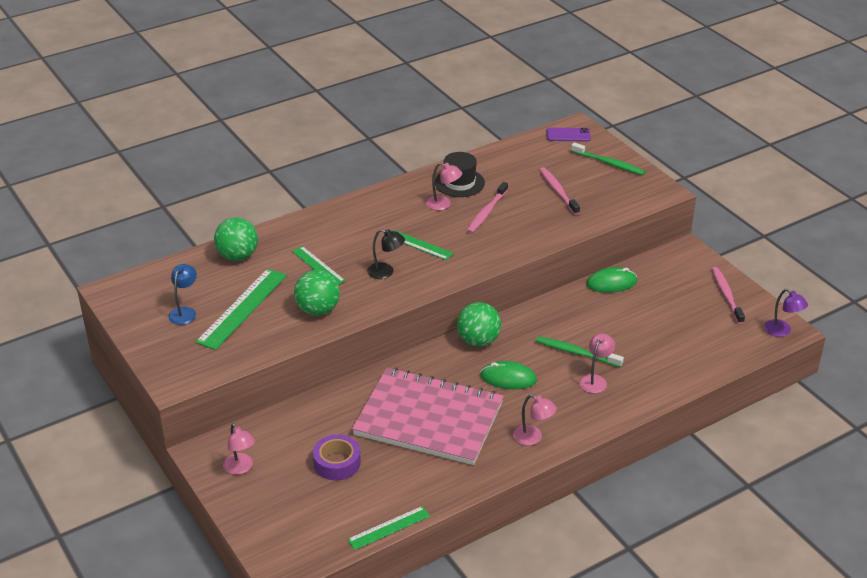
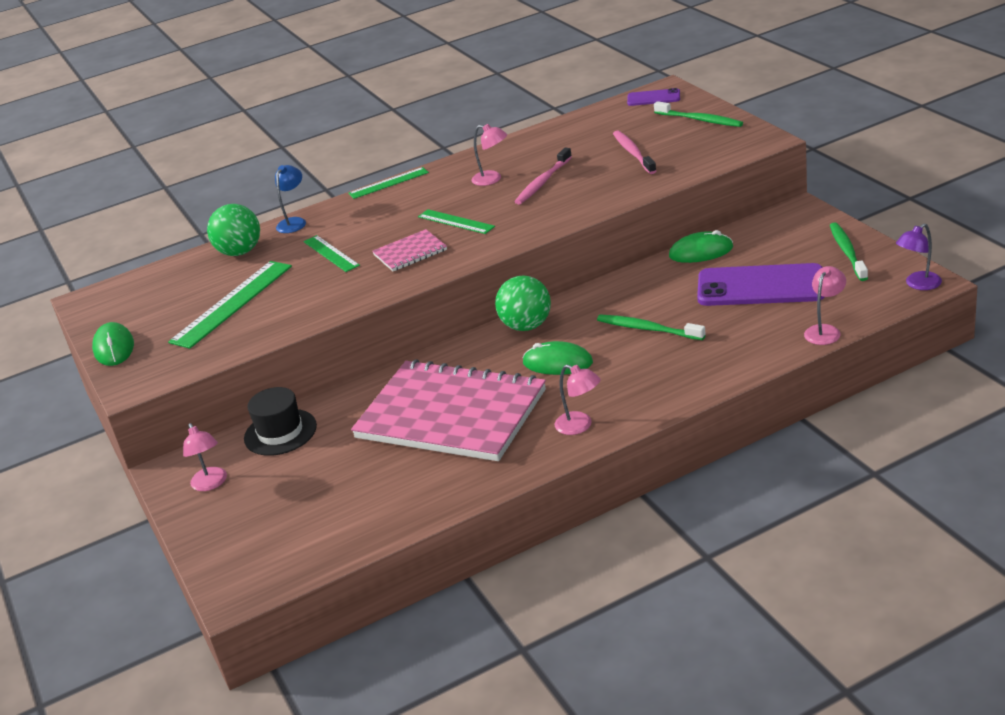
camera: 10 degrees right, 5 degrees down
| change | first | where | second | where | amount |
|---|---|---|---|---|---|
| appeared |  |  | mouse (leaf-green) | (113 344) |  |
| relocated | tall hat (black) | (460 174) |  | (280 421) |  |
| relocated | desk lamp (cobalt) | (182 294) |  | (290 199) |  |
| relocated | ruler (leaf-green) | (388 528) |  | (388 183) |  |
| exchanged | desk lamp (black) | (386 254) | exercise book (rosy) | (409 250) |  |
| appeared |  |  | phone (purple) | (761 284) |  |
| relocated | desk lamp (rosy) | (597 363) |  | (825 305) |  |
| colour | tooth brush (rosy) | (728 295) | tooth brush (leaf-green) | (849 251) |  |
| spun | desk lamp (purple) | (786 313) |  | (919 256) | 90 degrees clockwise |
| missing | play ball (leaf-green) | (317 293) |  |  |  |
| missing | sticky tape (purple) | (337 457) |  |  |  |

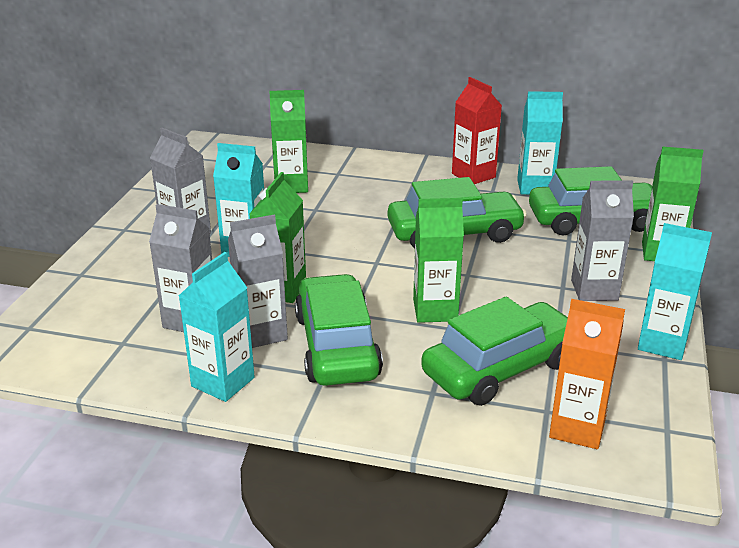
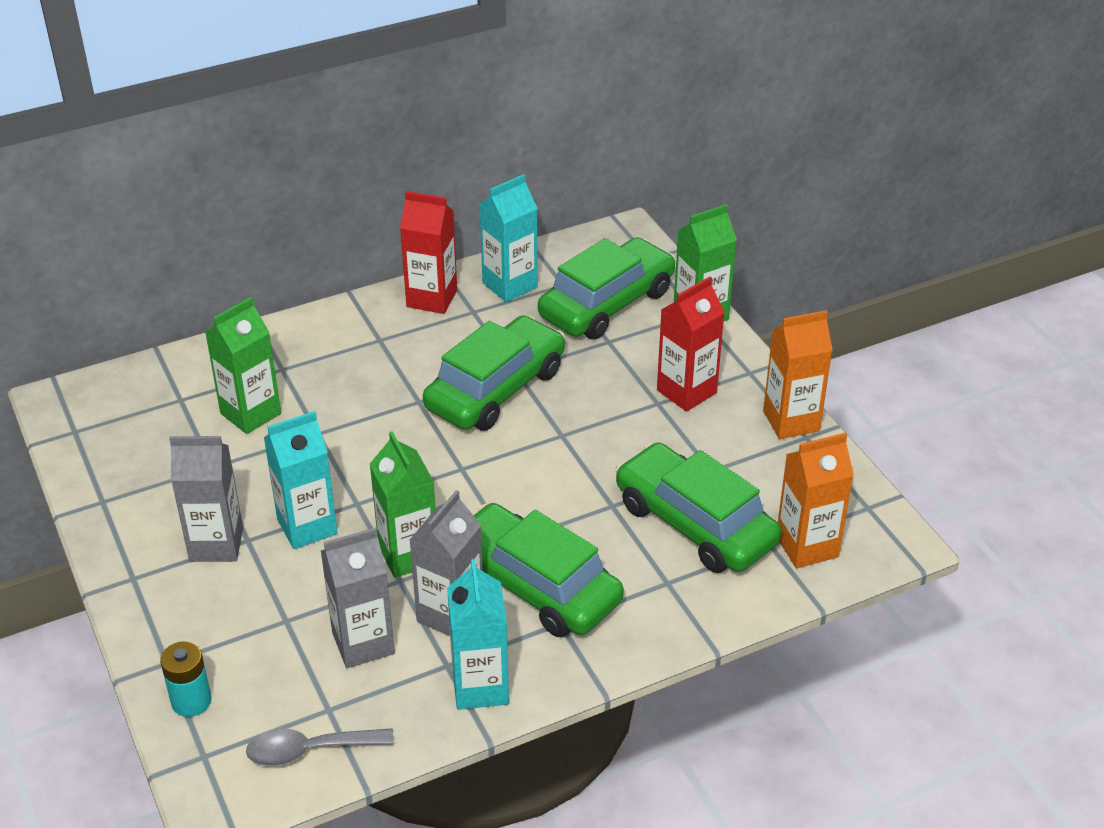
camera: 40 degrees left, 10 degrees up
| change | first | where | second | where | amount |
|---|---|---|---|---|---|
| appeared |  |  | battery (turquoise) | (185 679) |  |
| appeared |  |  | teaspoon (gray) | (320 747) |  |
| spun | car (leaf-green) | (494 351) |  | (698 508) | 60 degrees counterclockwise |
| colour | milk carton (gray) | (602 240) | milk carton (red) | (691 343) |  |
| colour | milk carton (turquoise) | (675 291) | milk carton (orange-coloured) | (798 374) |  |
| missing | milk carton (leaf-green) | (438 260) |  |  |  |

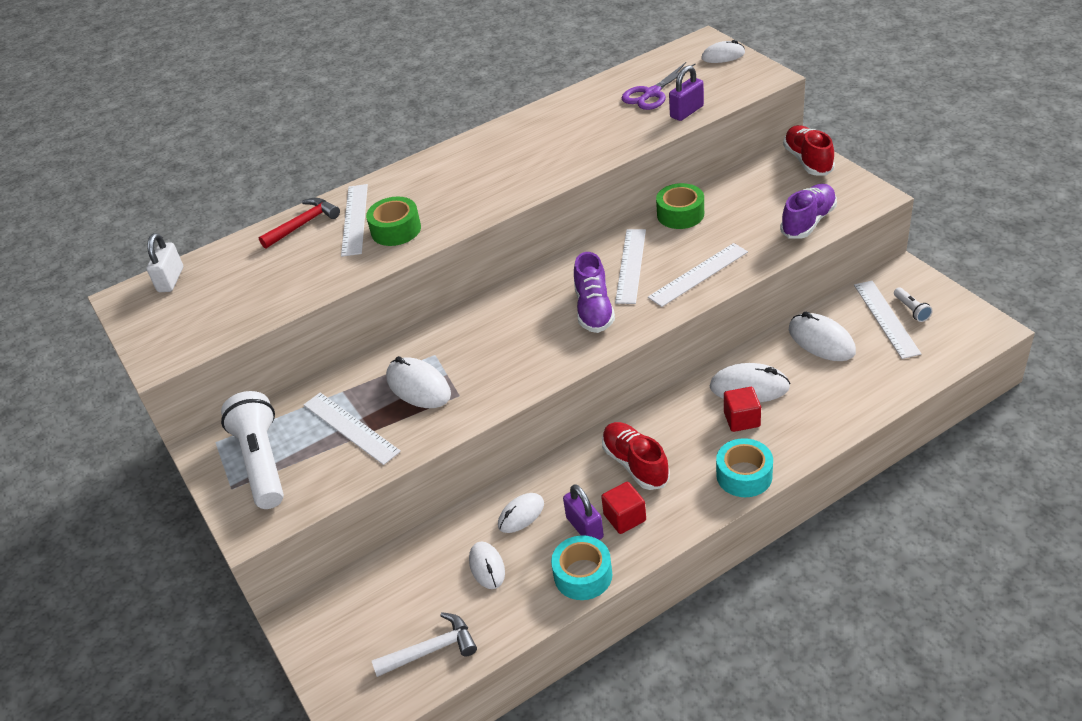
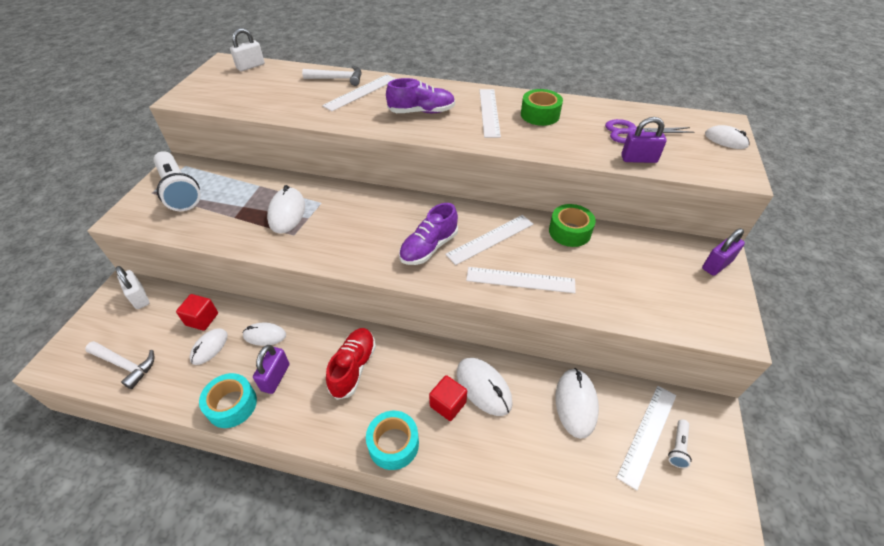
camera: 40 degrees right, 5 degrees up
| change | first | where | second | where | amount |
|---|---|---|---|---|---|
| appeared |  |  | small lock (white) | (132 287) |  |
| spun | flashlight (white) | (252 450) |  | (177 181) | 120 degrees clockwise |
| relocated | cube (red) | (623 508) |  | (197 312) |  |
| colour | hammer (red) | (299 223) | hammer (white) | (331 76) |  |
| relocated | shoe (purple) | (808 211) |  | (420 95) |  |
| relocated | ruler (white) | (352 428) |  | (490 113) |  |
| relocated | sticky tape (leaf-green) | (393 221) |  | (542 107) |  |
| exchanged | shoe (red) | (809 150) | small lock (purple) | (723 252) |  |

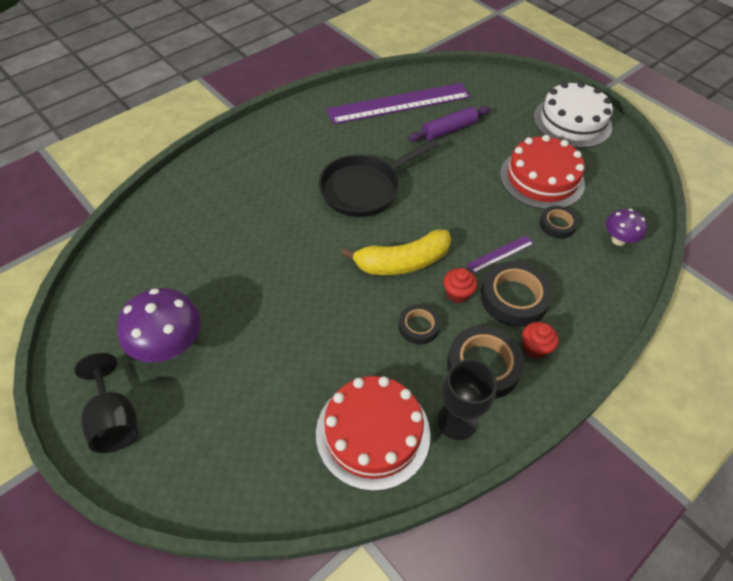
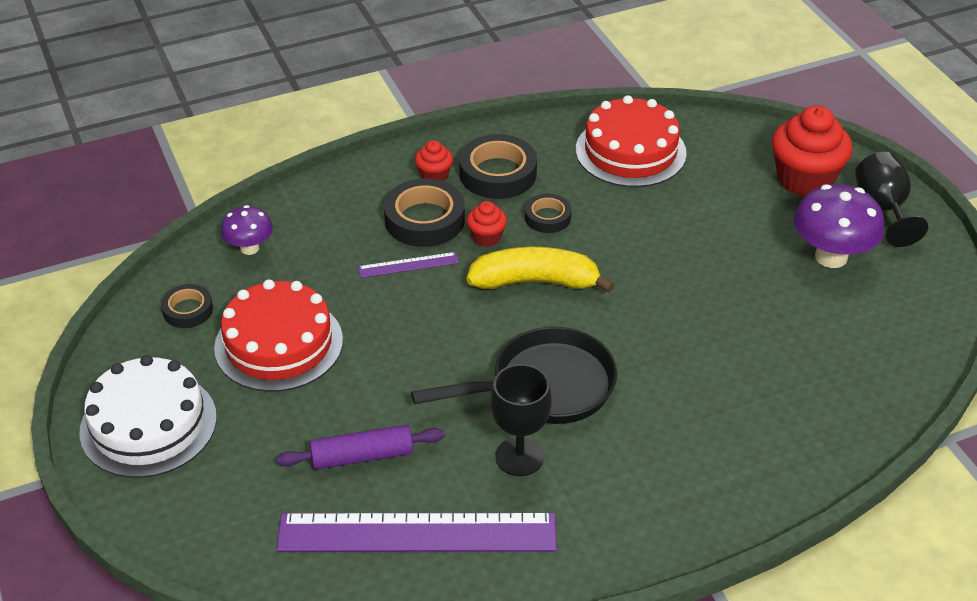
camera: 160 degrees left, 10 degrees down
| change | first | where | second | where | amount |
|---|---|---|---|---|---|
| relocated | sticky tape (black) | (559 222) |  | (187 306) |  |
| relocated | wine glass (black) | (467 399) |  | (521 420) |  |
| appeared |  |  | fairy cake (red) | (812 151) |  |

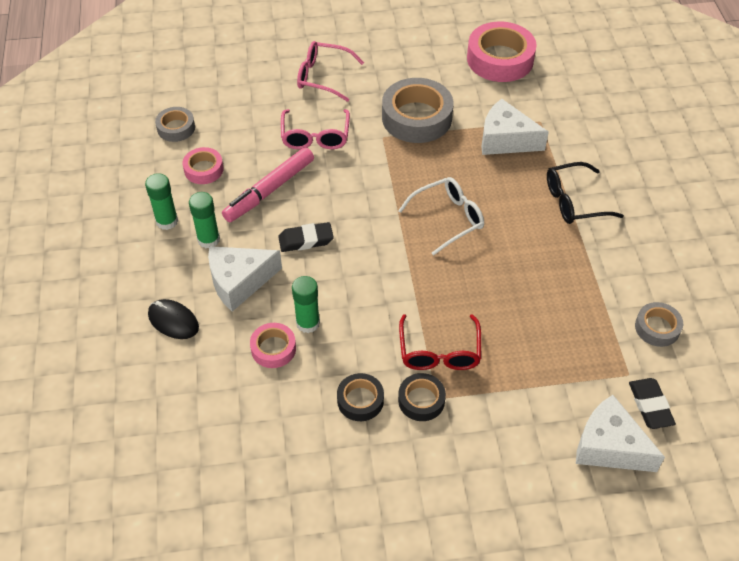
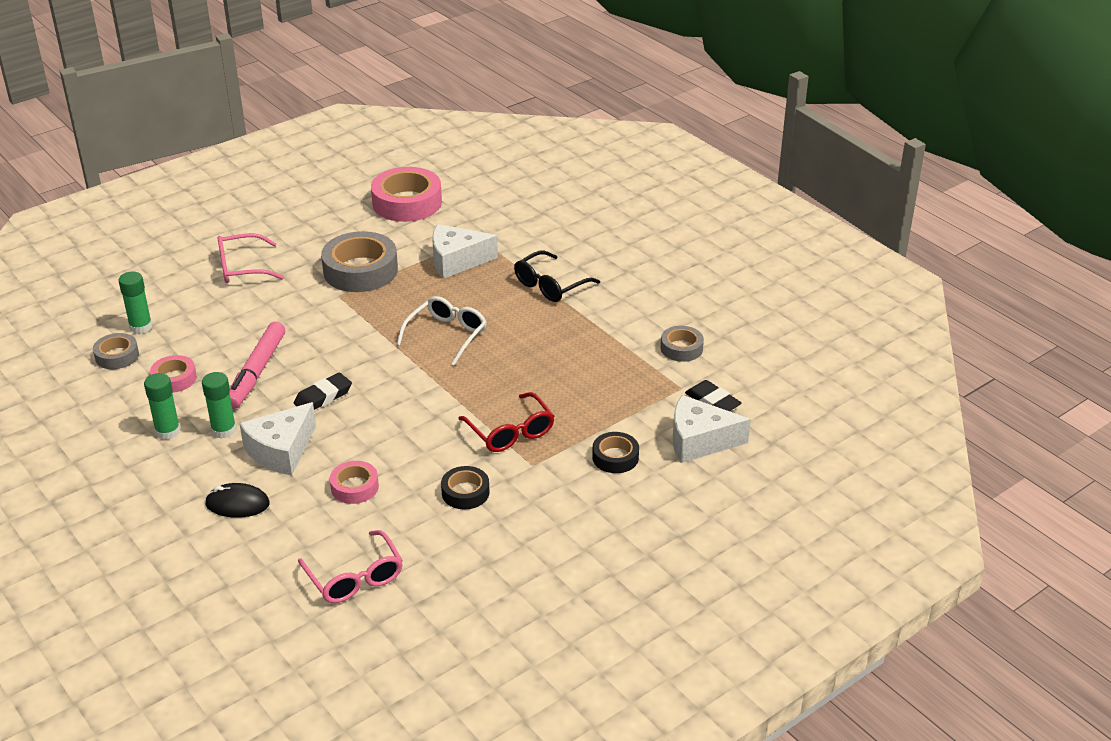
camera: 30 degrees left, 15 degrees down
| change | first | where | second | where | amount |
|---|---|---|---|---|---|
| relocated | glue stick (leaf-green) | (306 304) |  | (135 302) |  |
| relocated | eyeglasses (rosy) | (315 129) |  | (350 566) |  |
| relocated | sticky tape (black) | (422 397) |  | (615 452) |  |

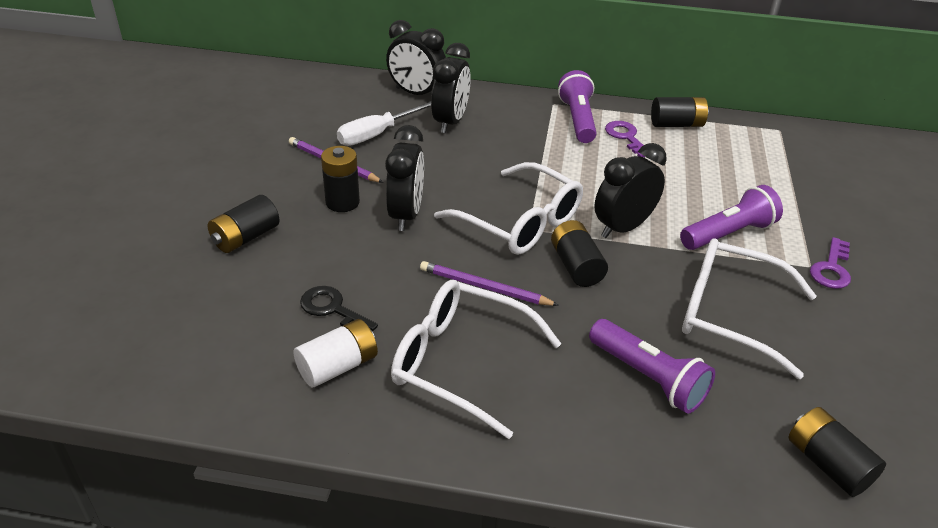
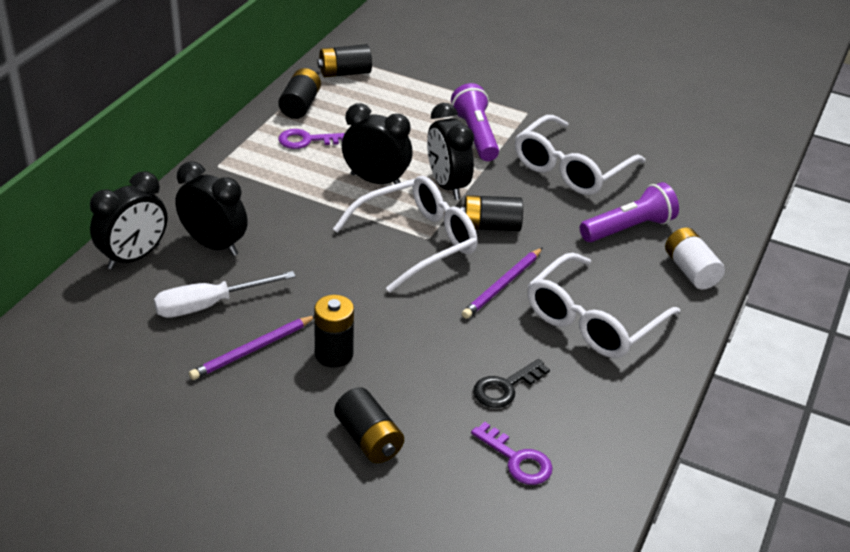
camera: 75 degrees left, 0 degrees up
| change | first | where | second | where | amount |
|---|---|---|---|---|---|
| spun | hand screwdriver (white) | (384 123) |  | (225 294) | 90 degrees clockwise |
| relocated | battery (black) | (837 452) |  | (344 60) |  |
| relocated | clock (black) | (404 178) |  | (377 143) |  |
| relocated | door key (purple) | (830 263) |  | (512 453) |  |
| relocated | battery (white) | (336 353) |  | (695 258) |  |
| missing | flashlight (purple) | (577 106) |  |  |  |

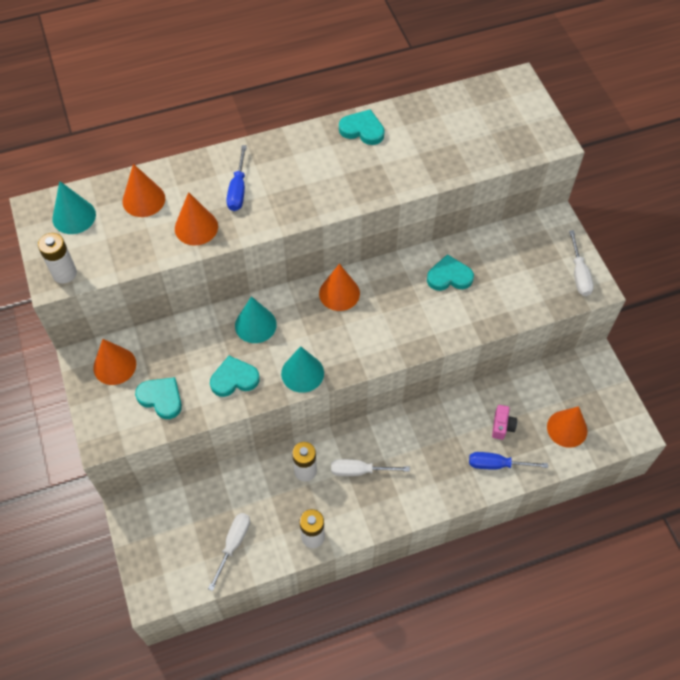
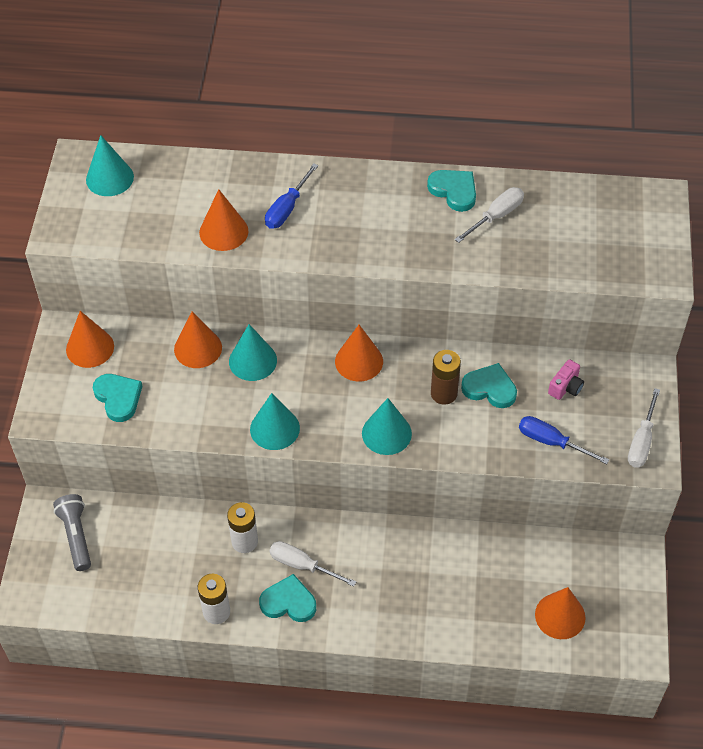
camera: 25 degrees right, 5 degrees down
| change | first | where | second | where | amount |
|---|---|---|---|---|---|
| appeared |  |  | flashlight (gray) | (72 532) |  |
| relocated | cone shape (orange-coloured) | (143 190) |  | (198 339) |  |
| relocated | heart shape (turquoise) | (235 376) |  | (287 598) |  |
| appeared |  |  | cone shape (turquoise) | (387 426) |  |
| appeared |  |  | battery (dark brown) | (446 377) |  |
| relocated | hand screwdriver (white) | (229 552) |  | (489 215) |  |
| relocated | hand screwdriver (cobalt) | (508 460) |  | (564 440) |  |
| relocated | camera (rosy) | (504 422) |  | (566 379) |  |
| missing | battery (white) | (57 258) |  |  |  |

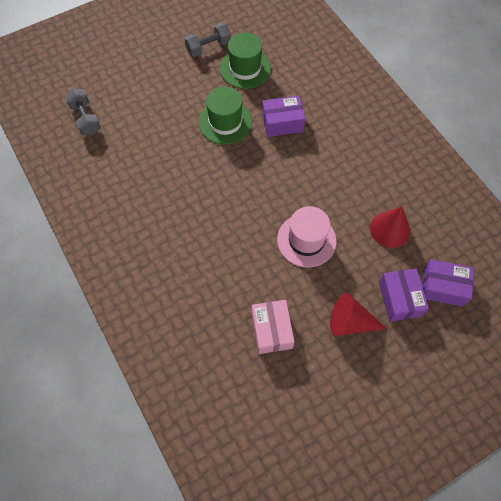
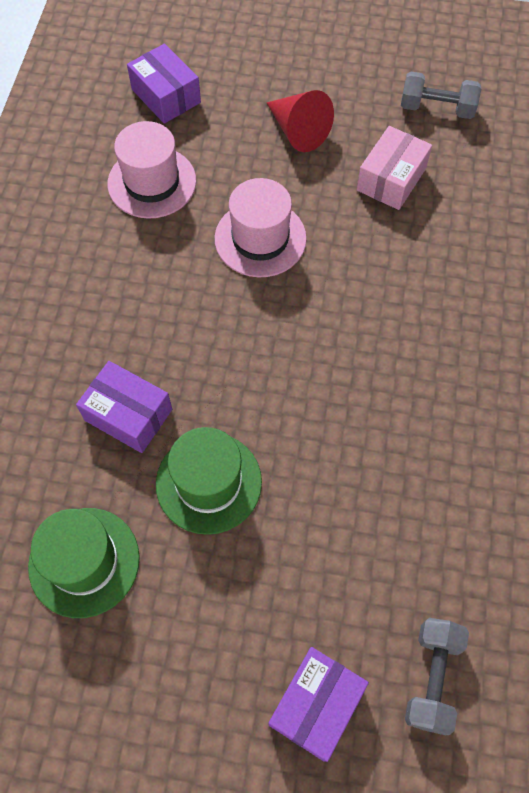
camera: 140 degrees left, 0 degrees up
| change | first | where | second | where | amount |
|---|---|---|---|---|---|
| exchanged | cone shape (red) | (390 227) | tall hat (rosy) | (151 170) |  |
| relocated | package (purple) | (404 295) |  | (318 704) |  |
| relocated | free weight (gray) | (207 39) |  | (441 95) |  |

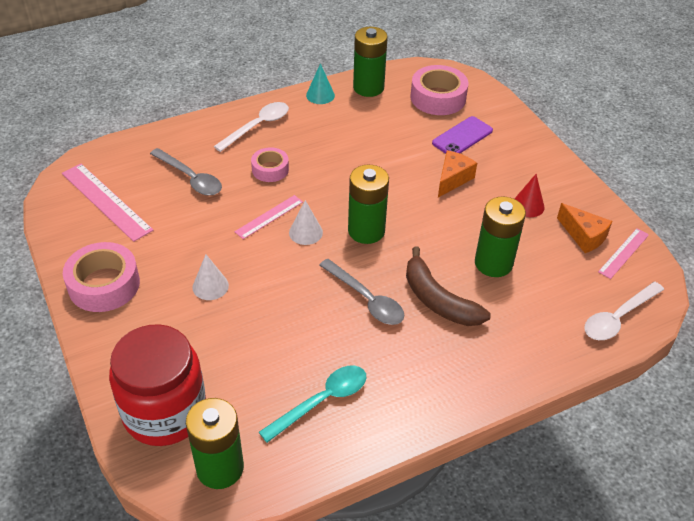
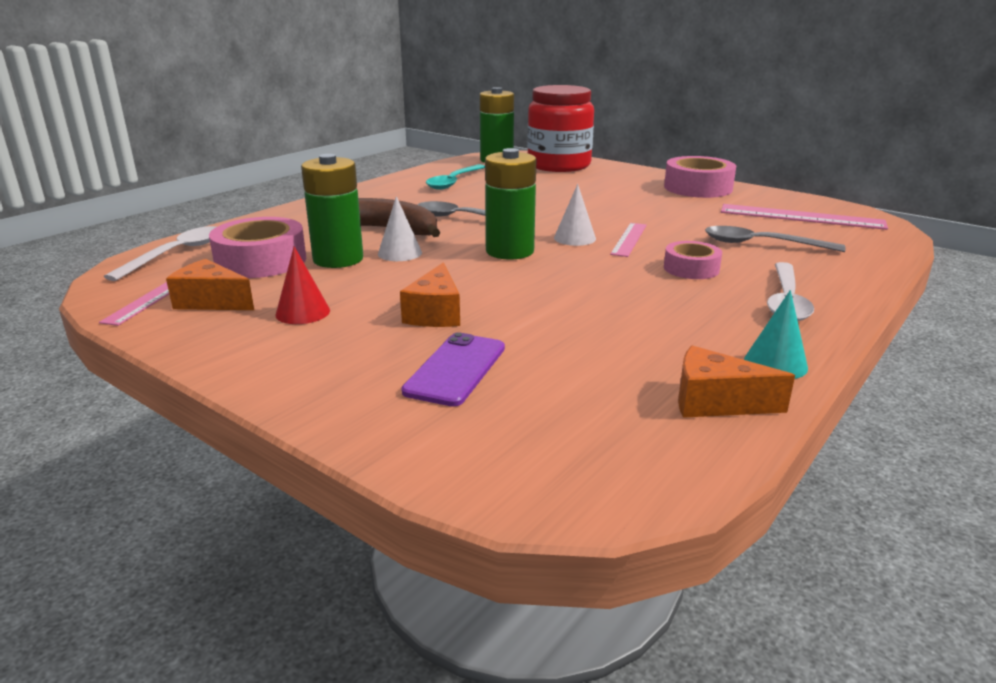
camera: 155 degrees right, 20 degrees down
| change | first | where | second | where | amount |
|---|---|---|---|---|---|
| relocated | sticky tape (rosy) | (439 90) |  | (257 247) |  |
| relocated | cone shape (white) | (211 277) |  | (400 228) |  |
| exchanged | battery (leaf-green) | (370 62) | cheese (orange-coloured) | (736 381) |  |

